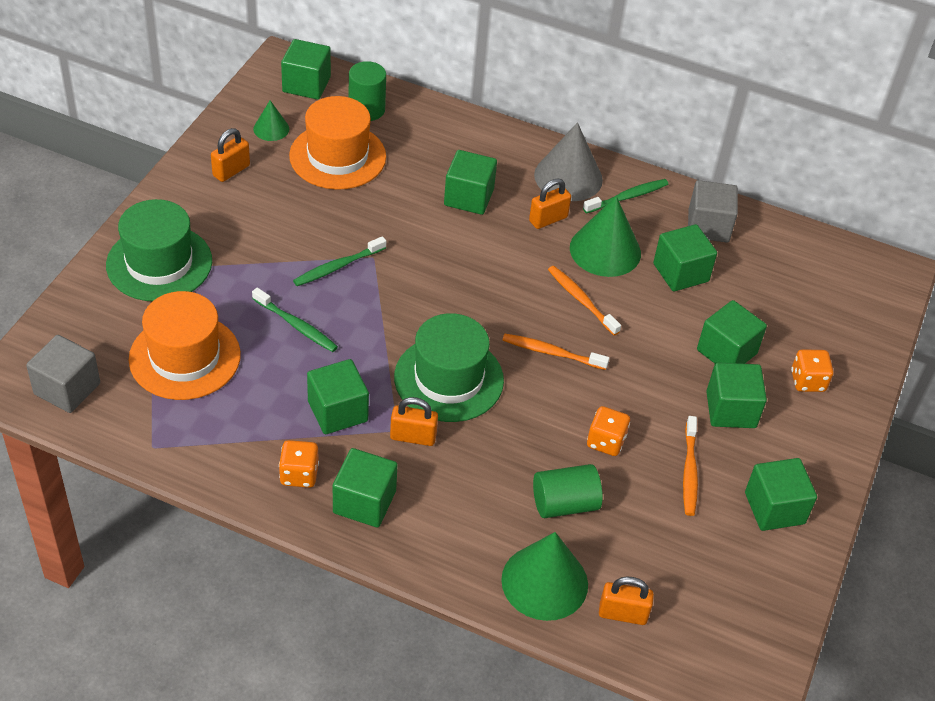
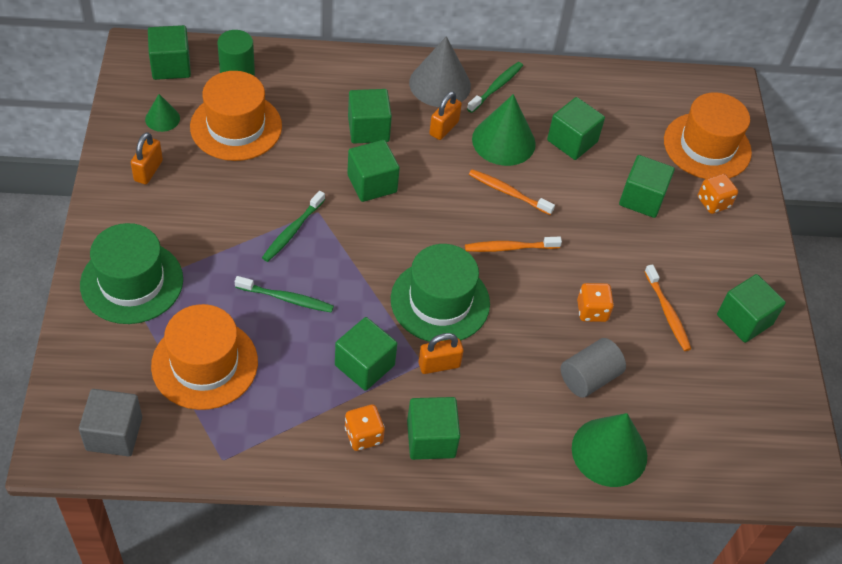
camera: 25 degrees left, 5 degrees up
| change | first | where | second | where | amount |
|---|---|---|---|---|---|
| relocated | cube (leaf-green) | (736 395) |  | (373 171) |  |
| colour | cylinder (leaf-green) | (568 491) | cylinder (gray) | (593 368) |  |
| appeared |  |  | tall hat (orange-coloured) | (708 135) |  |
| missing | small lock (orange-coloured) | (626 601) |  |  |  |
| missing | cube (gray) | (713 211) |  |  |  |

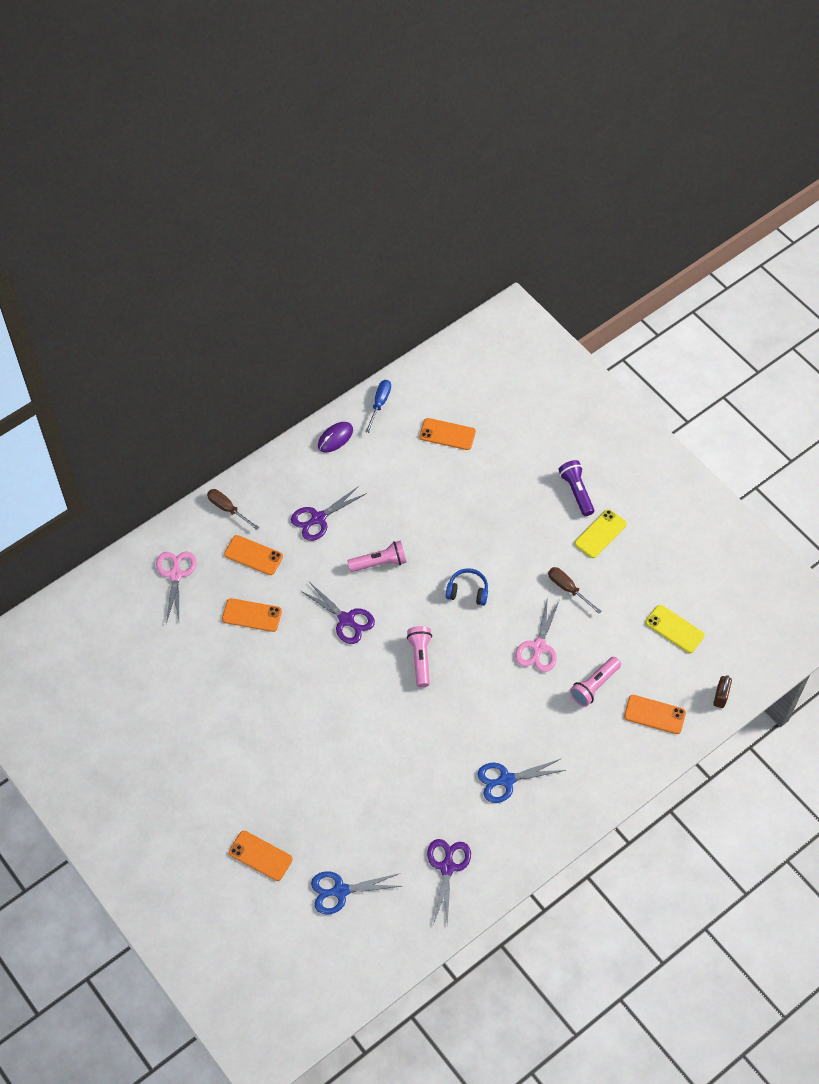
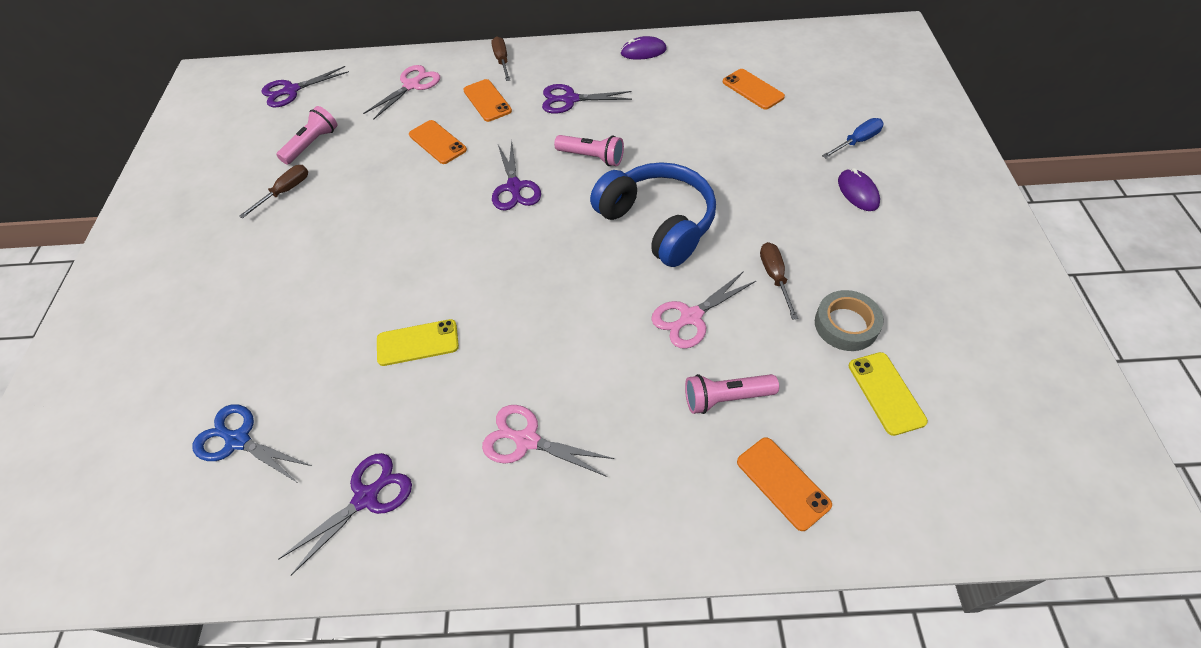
camera: 40 degrees right, 5 degrees down
| change | first | where | second | where | amount |
|---|---|---|---|---|---|
| appeared |  |  | hand screwdriver (dark brown) | (273 191) |  |
| appeared |  |  | pair of scissors (purple) | (305 86) |  |
| relocated | flashlight (rosy) | (419 656) |  | (306 135) |  |
| relocated | phone (bright yellow) | (601 533) |  | (418 342) |  |
| colour | pair of scissors (cobalt) | (521 781) | pair of scissors (rosy) | (548 441) |  |
| size | over-ear headphones (cobalt) | (467 587) |  | (653 214) | x2.12 |
| appeared |  |  | sticky tape (gray) | (849 320) |  |
| relocated | hand screwdriver (cobalt) | (378 406) |  | (853 138) |  |
| exchanged | flashlight (purple) | (576 488) | mouse (purple) | (859 189) |  |
| missing | phone (orange-coloured) | (261 856) |  |  |  |
| missing | small lock (dark brown) | (722 691) |  |  |  |

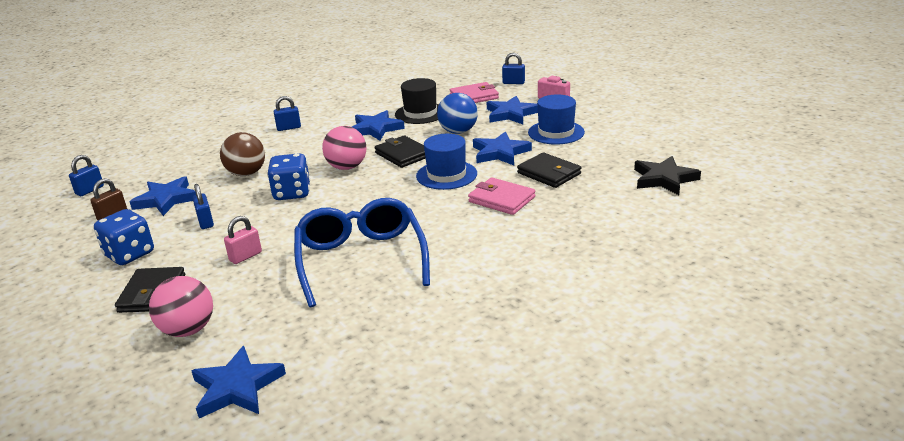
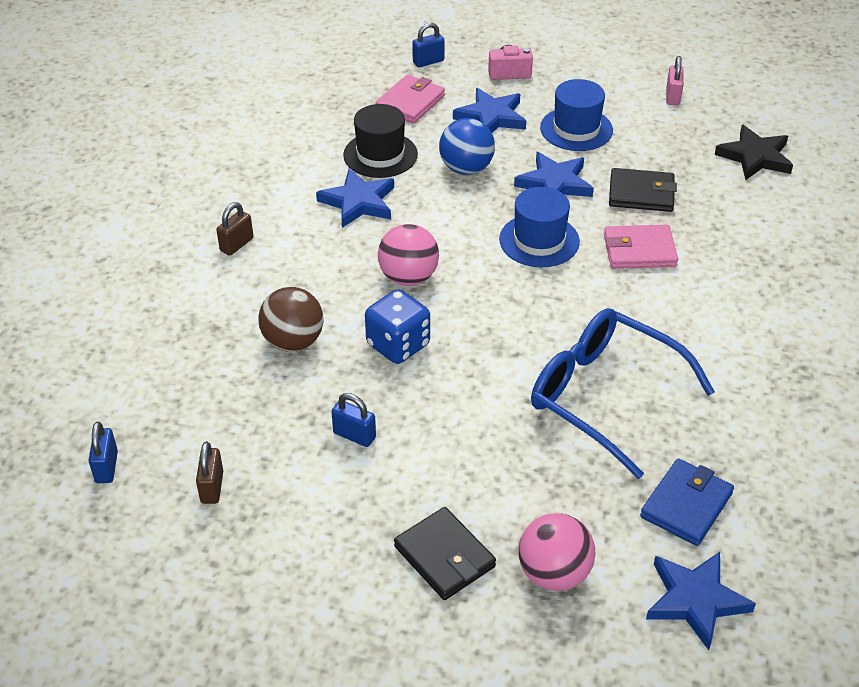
camera: 40 degrees left, 15 degrees up
| change | first | where | second | where | amount |
|---|---|---|---|---|---|
| colour | small lock (cobalt) | (287 113) | small lock (dark brown) | (234 229) |  |
| appeared |  |  | billfold (cobalt) | (687 502) |  |
| relocated | small lock (rosy) | (243 240) |  | (675 80) |  |
| missing | dice (cobalt) | (124 237) |  |  |  |
| missing | five-pointed star (cobalt) | (163 196) |  |  |  |
| missing | billfold (black) | (400 151) |  |  |  |

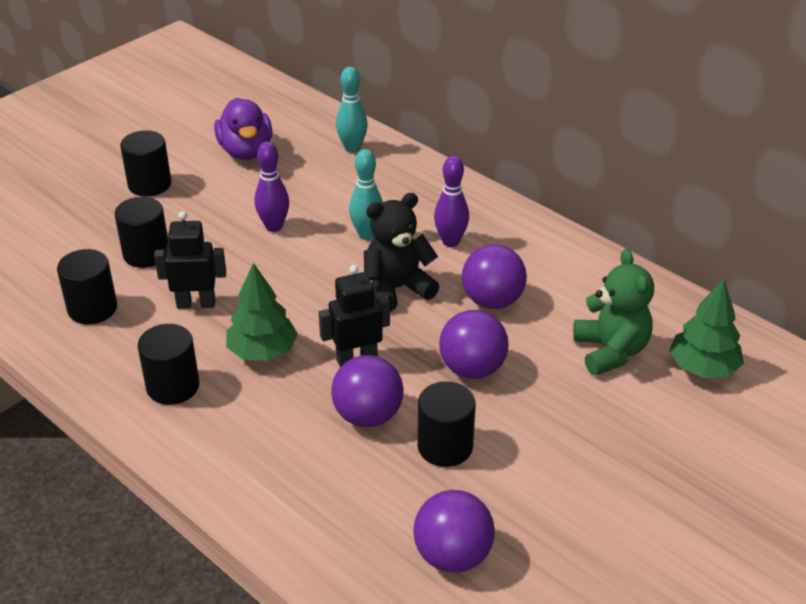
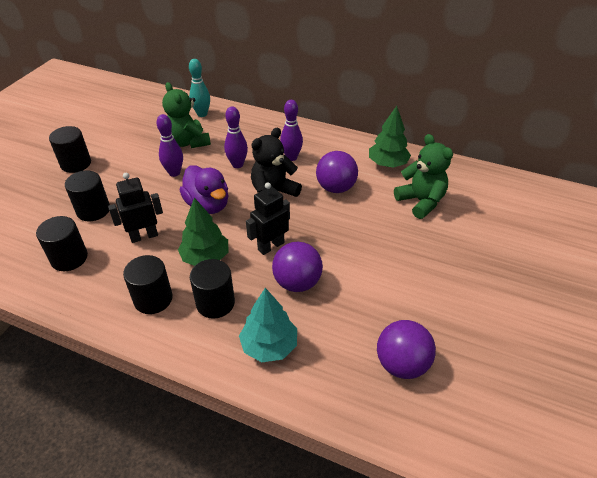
camera: 20 degrees left, 5 degrees up
| change | first | where | second | where | amount |
|---|---|---|---|---|---|
| appeared |  |  | teddy (leaf-green) | (186 115) |  |
| relocated | rubber duck (purple) | (243 129) |  | (204 189) |  |
| relocated | cylinder (black) | (447 424) |  | (212 289) |  |
| colour | bowling pin (turquoise) | (366 194) | bowling pin (purple) | (236 137) |  |
| appeared |  |  | tree (turquoise) | (268 325) |  |
| relocated | tree (leaf-green) | (706 328) |  | (390 137) |  |
| missing | play ball (purple) | (473 344) |  |  |  |

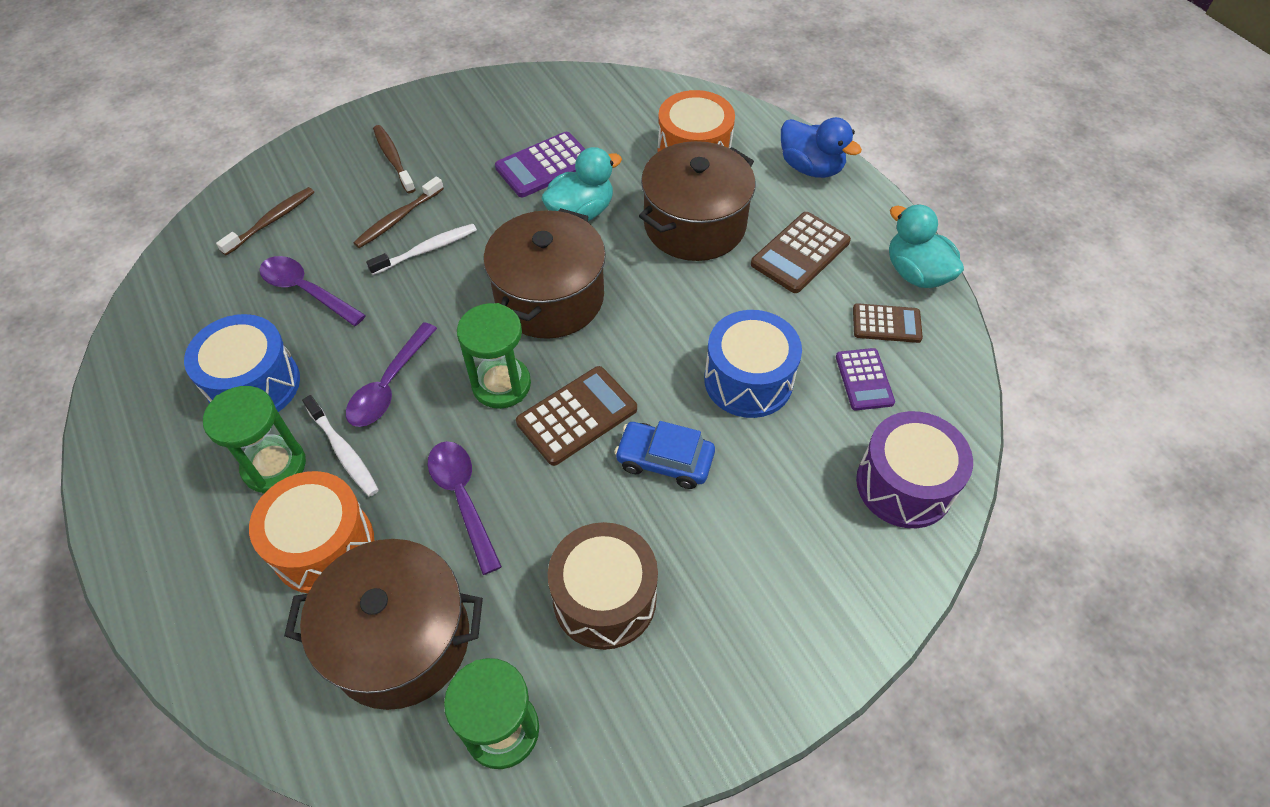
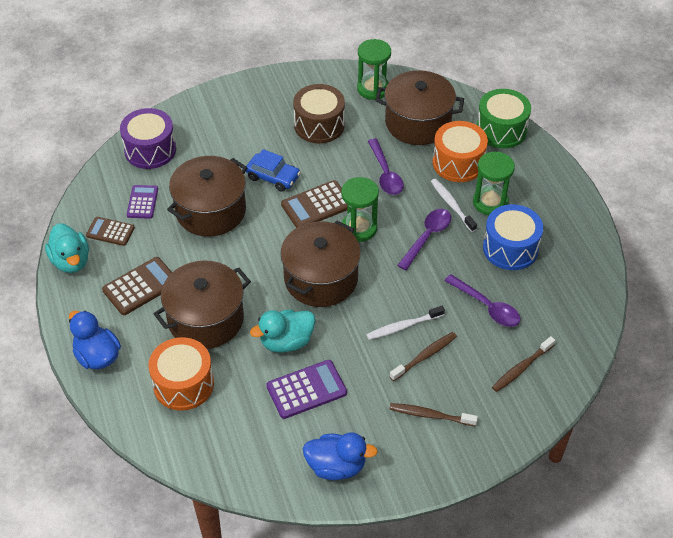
camera: 170 degrees left, 5 degrees down
| change | first | where | second | where | amount |
|---|---|---|---|---|---|
| exchanged | drum (cobalt) | (753 364) | stockpot (dark brown) | (207 196) |  |
| appeared |  |  | rubber duck (cobalt) | (340 456) |  |
| spun | tooth brush (dark brown) | (394 159) |  | (433 414) | 120 degrees clockwise |
| appeared |  |  | drum (leaf-green) | (504 118) |  |

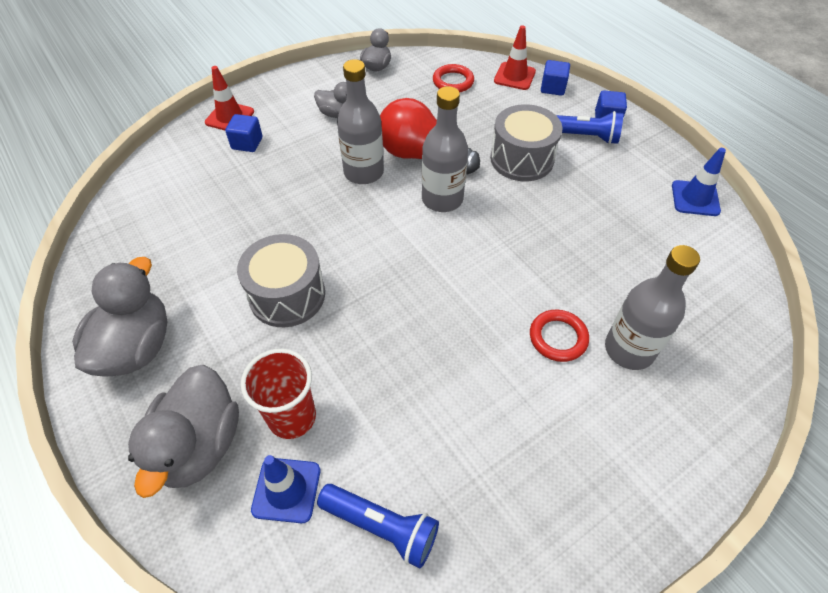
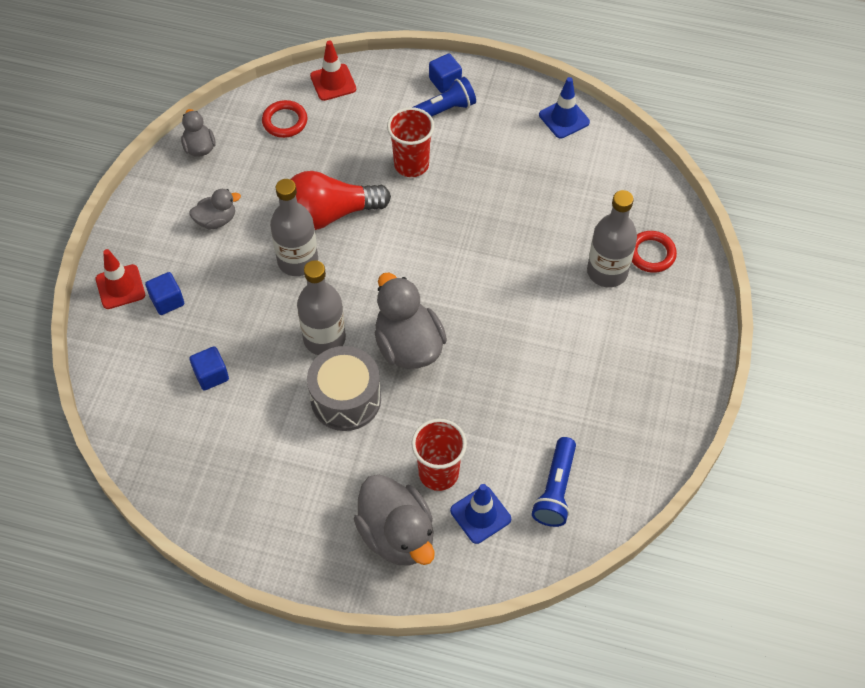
camera: 40 degrees left, 5 degrees up
| change | first | where | second | where | amount |
|---|---|---|---|---|---|
| relocated | cube (cobalt) | (555 78) |  | (209 368) |  |
| relocated | drink bottle (gray) | (445 149) |  | (321 307) |  |
| relocated | rubber duck (gray) | (120 317) |  | (411 321) |  |
| exchanged | drum (gray) | (526 142) | tumbler (red) | (411 142) |  |
| spun | flashlight (cobalt) | (378 526) |  | (554 482) | 120 degrees clockwise |
| relocated | hoop (red) | (559 336) |  | (654 252) |  |

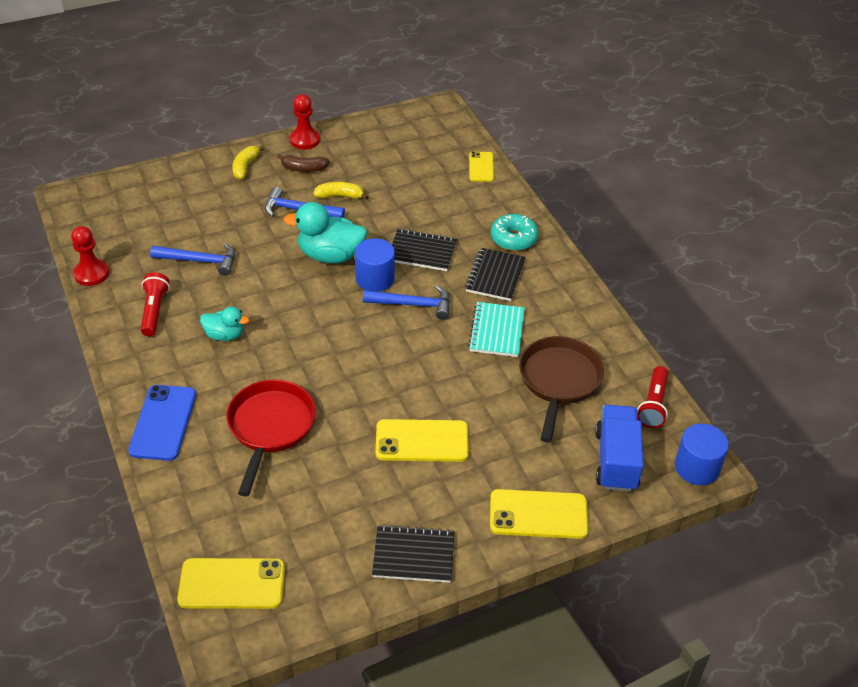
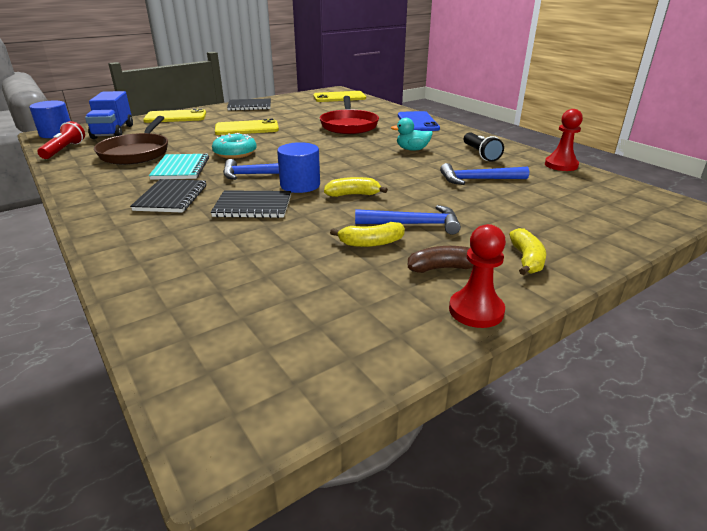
camera: 170 degrees right, 15 degrees down
| change | first | where | second | where | amount |
|---|---|---|---|---|---|
| relocated | donut (turquoise) | (514 232) |  | (234 146) |  |
| exchanged | rubber duck (turquoise) | (325 232) | toy banana (bright yellow) | (356 187) |  |
| colour | flashlight (red) | (155 304) | flashlight (black) | (484 147) |  |
| missing | phone (bright yellow) | (481 166) |  |  |  |

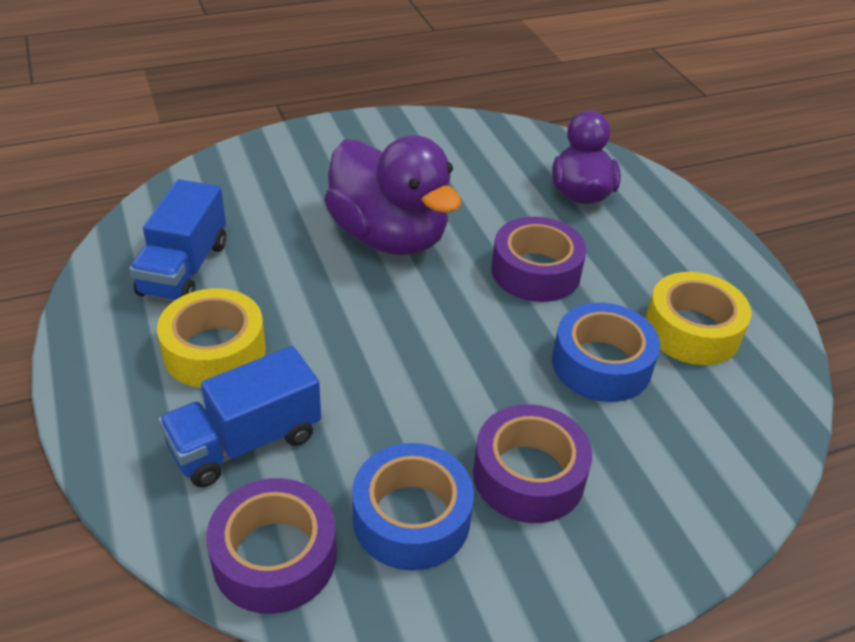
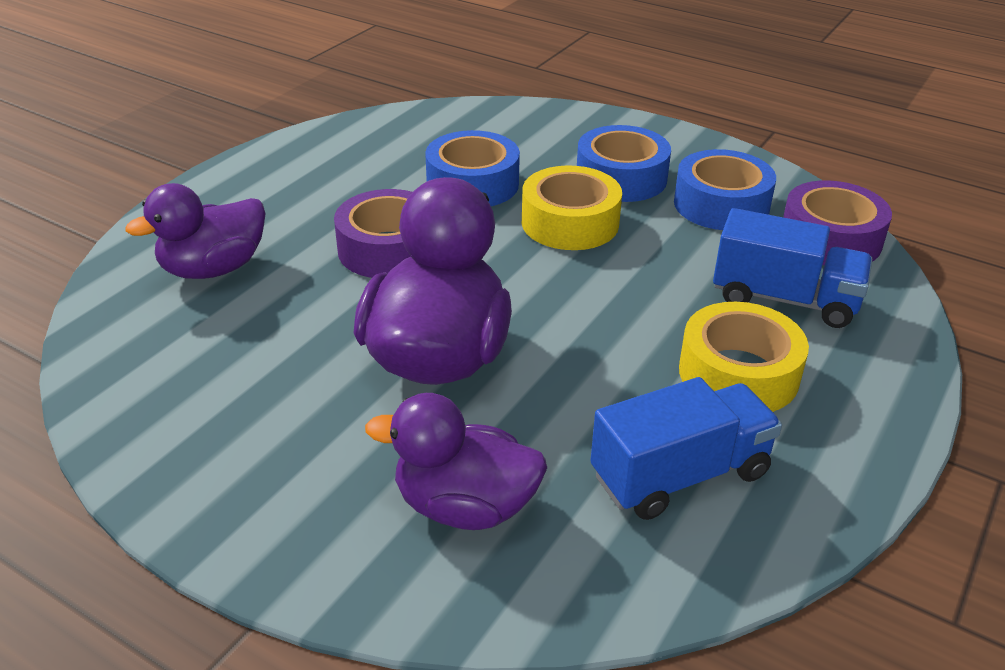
camera: 125 degrees left, 5 degrees down
| change | first | where | second | where | amount |
|---|---|---|---|---|---|
| appeared |  |  | rubber duck (purple) | (456 461) |  |
| relocated | sticky tape (bright yellow) | (698 318) |  | (572 207) |  |
| colour | sticky tape (purple) | (532 463) | sticky tape (cobalt) | (624 163) |  |

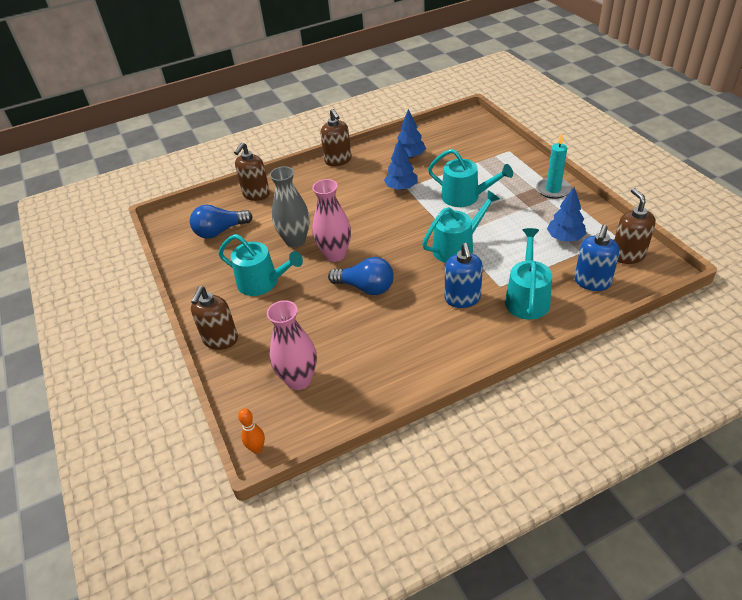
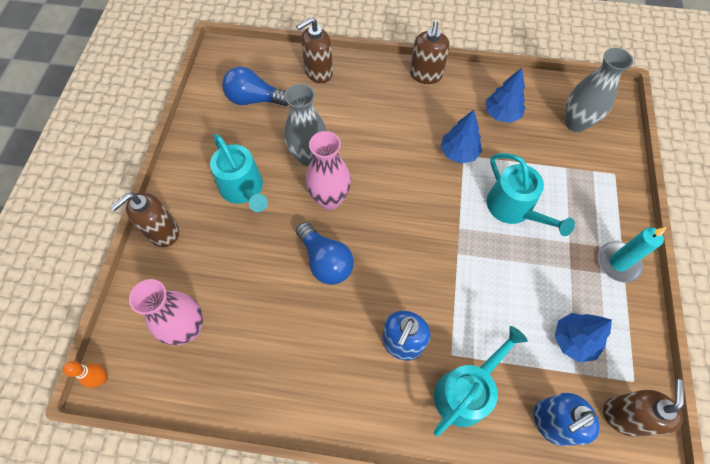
camera: 30 degrees right, 20 degrees up
| change | first | where | second | where | amount |
|---|---|---|---|---|---|
| appeared |  |  | tall vase (gray) | (599 90) |  |
| missing | watering pot (turquoise) | (461 226) |  |  |  |

